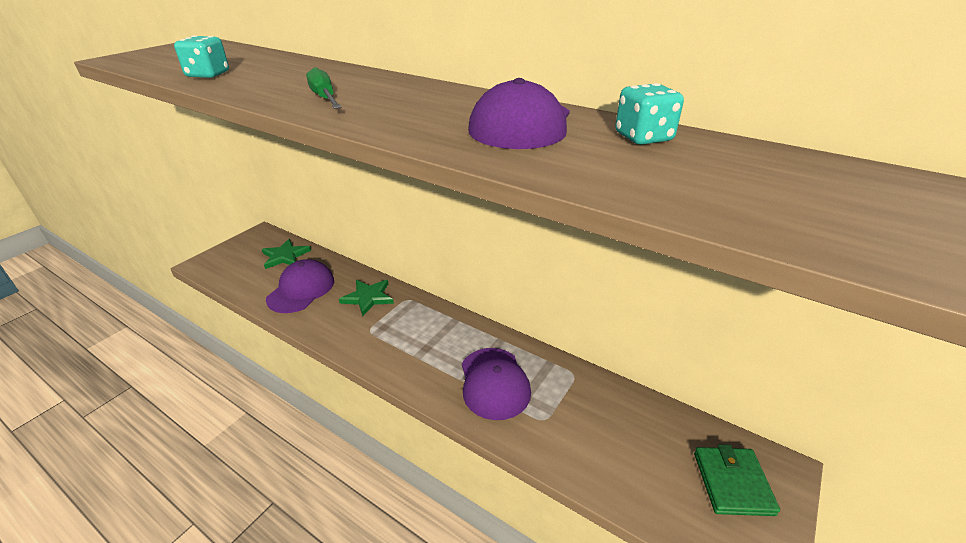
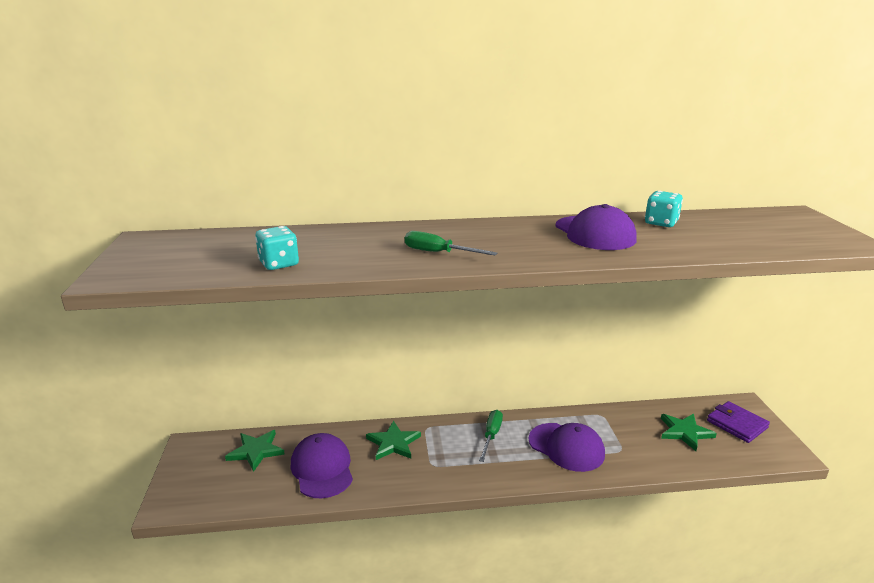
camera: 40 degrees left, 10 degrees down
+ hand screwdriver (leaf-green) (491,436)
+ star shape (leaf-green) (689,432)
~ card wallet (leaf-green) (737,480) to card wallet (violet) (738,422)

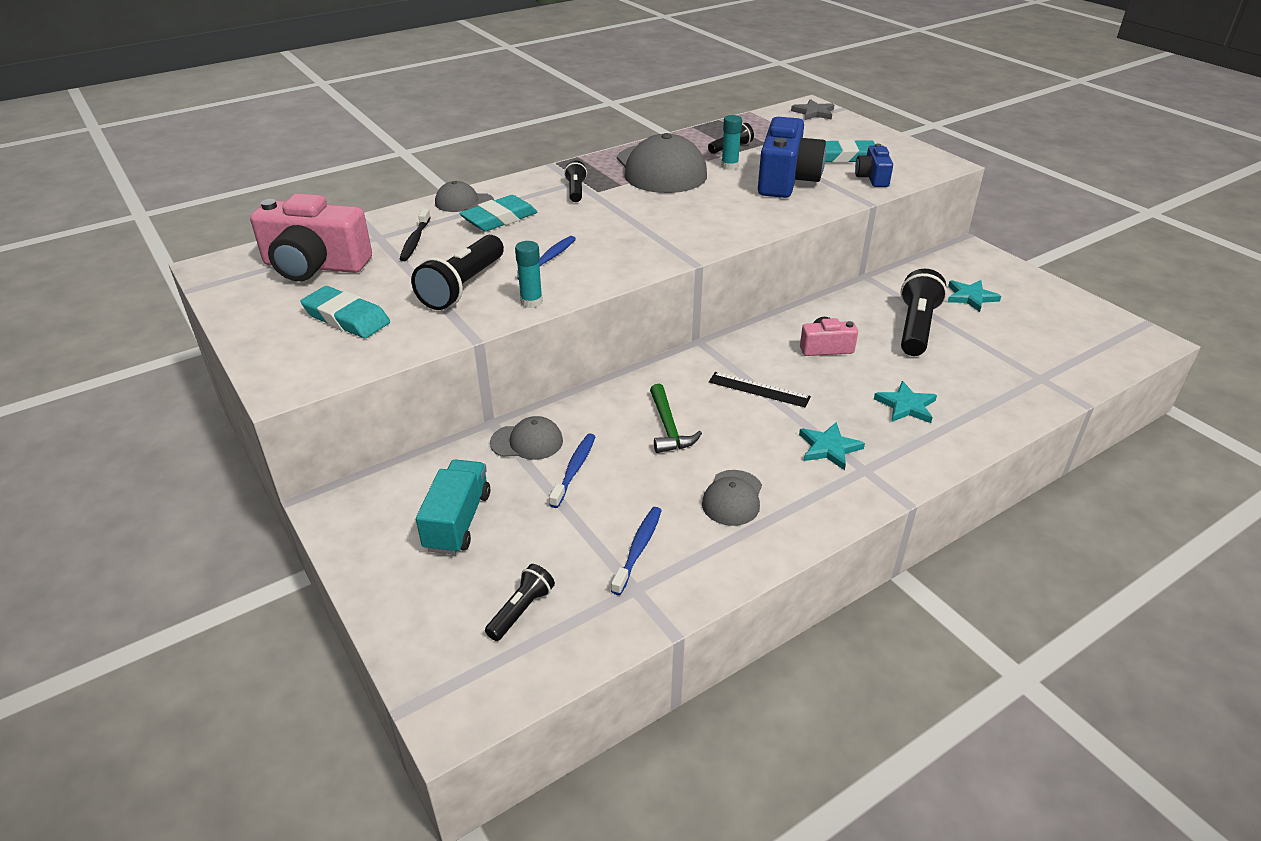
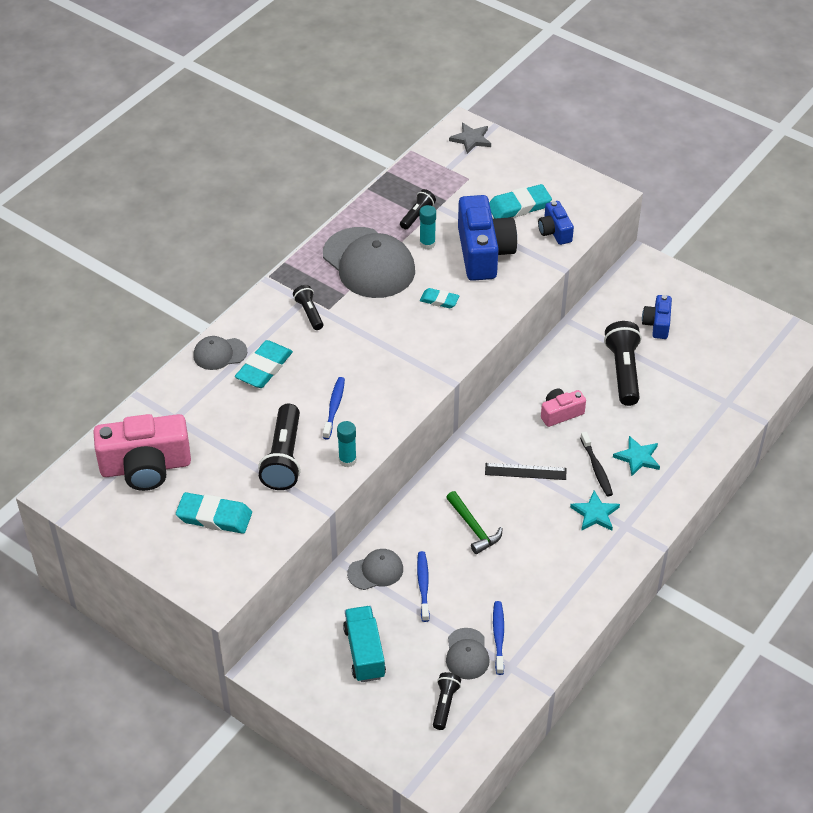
camera: 20 degrees left, 10 degrees up
+ pencil eraser (aqua) (440,298)
~ peaked cap (gray) (732,498) to (468,653)
~ dental brush (jet-black) (415,234) to (596,464)
~ star shape (aqua) (974,296) to compact camera (blue) (657,317)

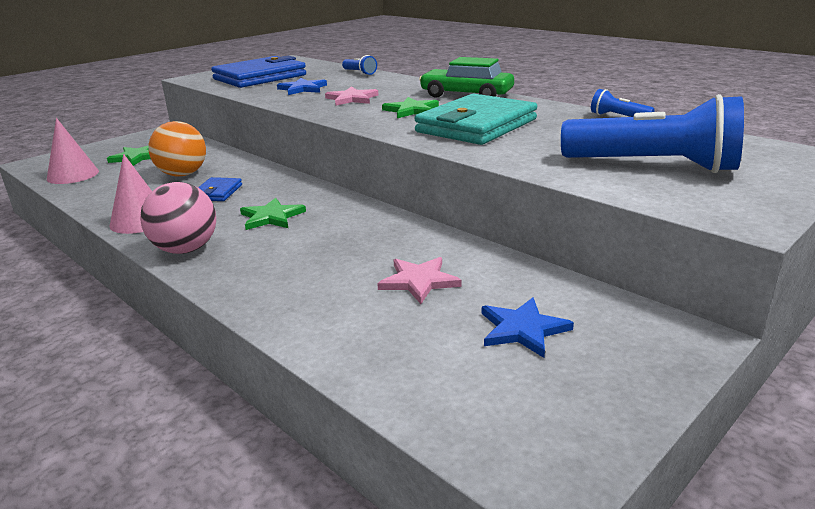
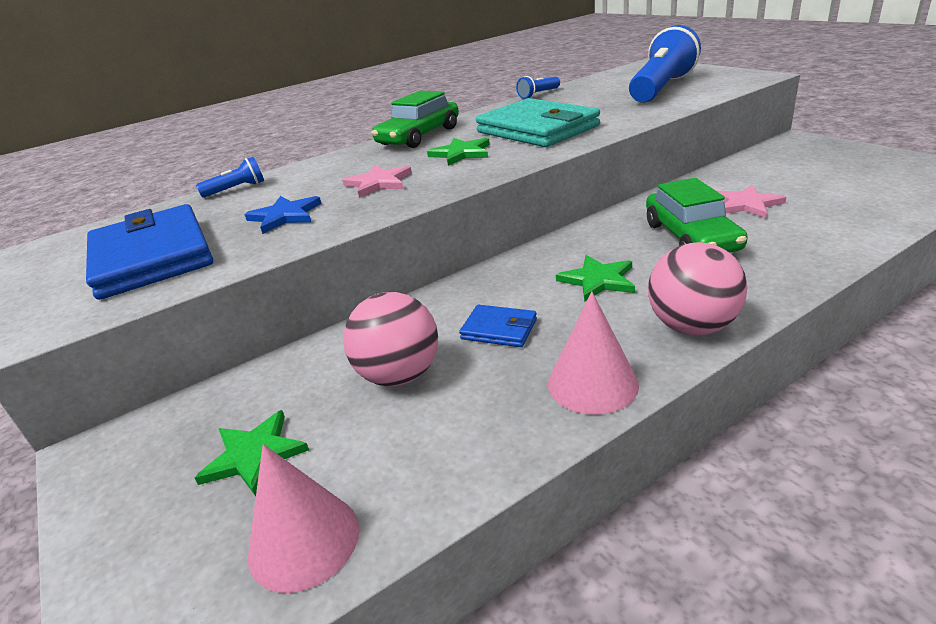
camera: 75 degrees left, 5 degrees up
~ sphere (bright orange) (177,149) to sphere (rose-pink) (390,339)
+ toy car (leaf-green) (697,215)
- star shape (blue) (528,328)

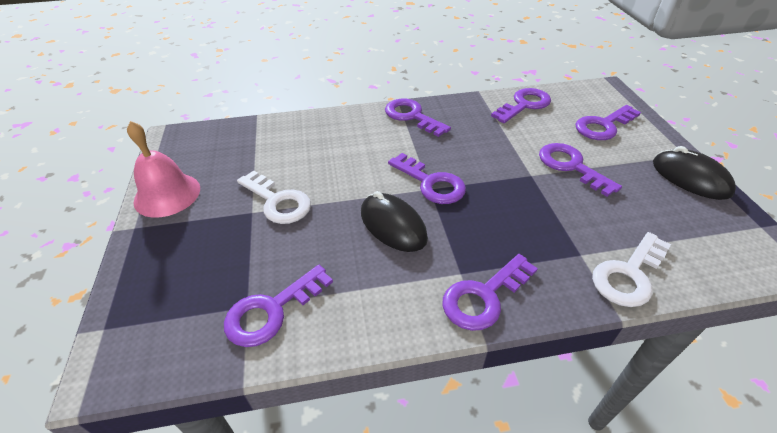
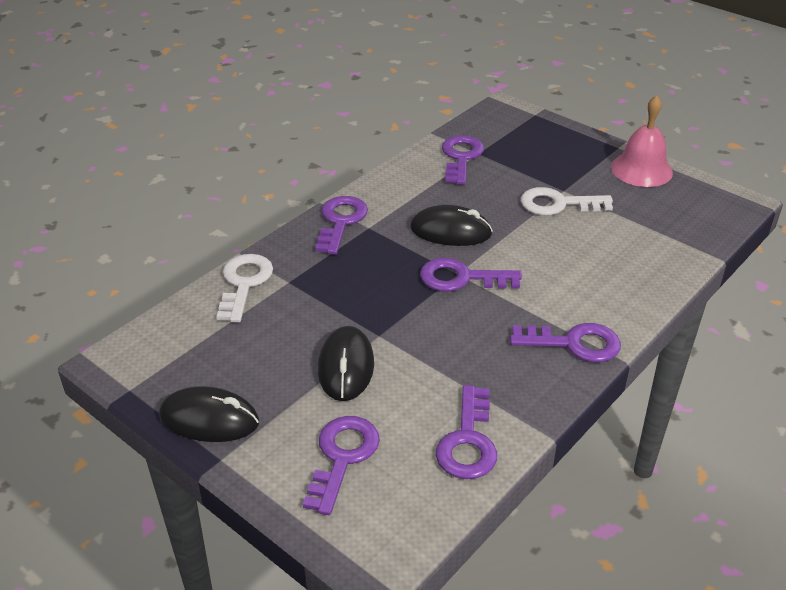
camera: 140 degrees right, 5 degrees down
~ key (violet) (580,170) to computer mouse (jet-black) (346,363)

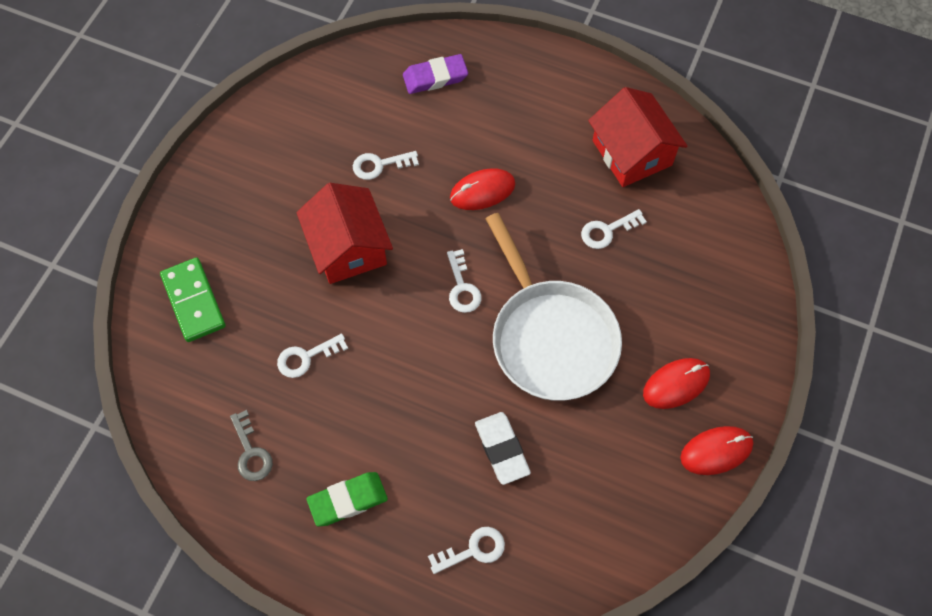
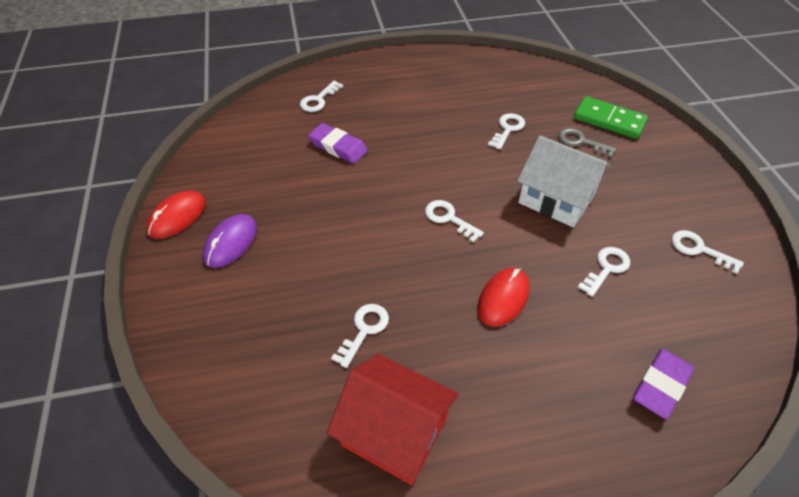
camera: 145 degrees right, 15 degrees down
~ computer mouse (scarlet) (676,383) to computer mouse (violet) (230,241)
~ pencil eraser (pure white) (503,448) to pencil eraser (violet) (338,143)
~ cottage (scarlet) (344,233) to cottage (pure white) (564,181)
~ key (gray) (251,445) to (587,143)
+ key (pure white) (707,252)
- pencil eraser (leaf-green) (347,499)
- frying pan (pure white) (554,307)

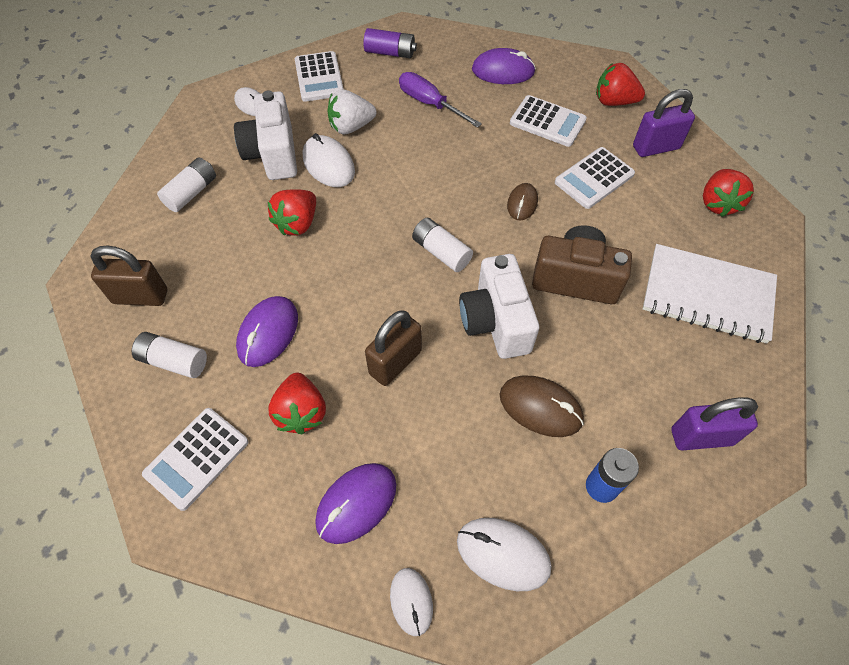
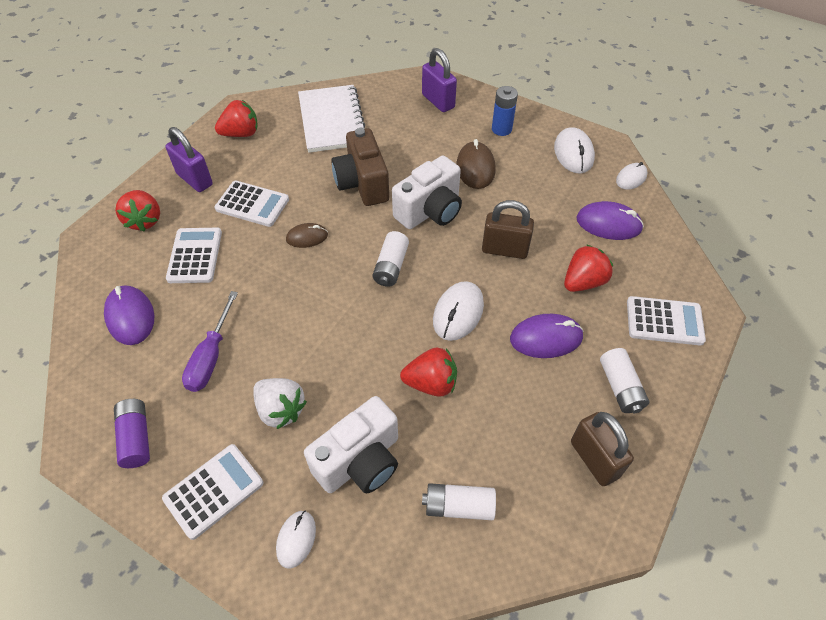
camera: 120 degrees left, 5 degrees down
~ computer mouse (pure white) (329,160) to (458,311)

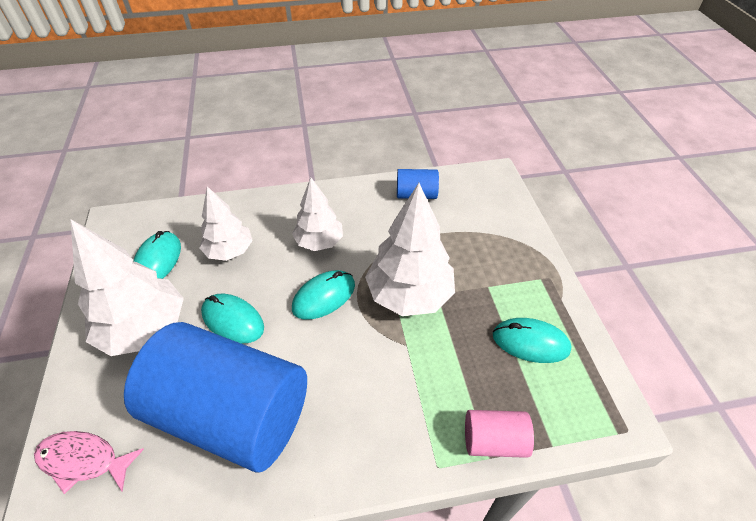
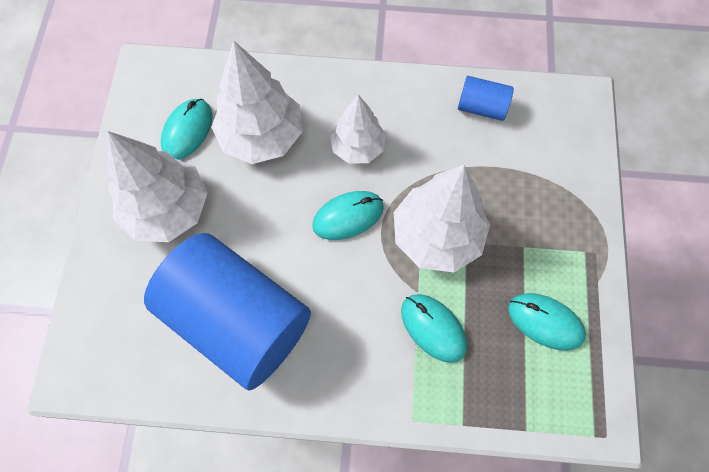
camera: 15 degrees right, 20 degrees up
~ toy tree (pure white) (226,223) = (256,102) x1.59
~ computer mouse (aqua) (232,319) to (434,328)
- fish (rose-pink) (89,462)
- solid cylinder (rose-pink) (499,434)

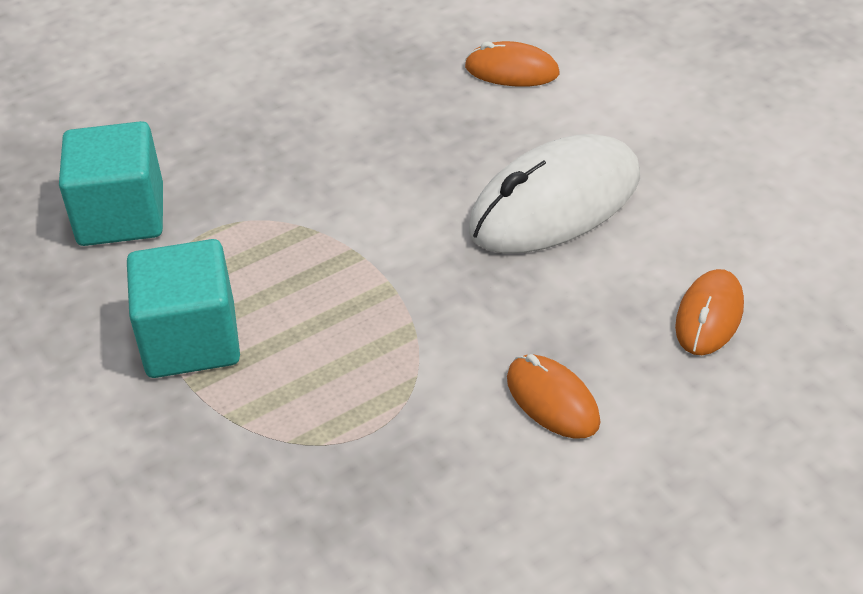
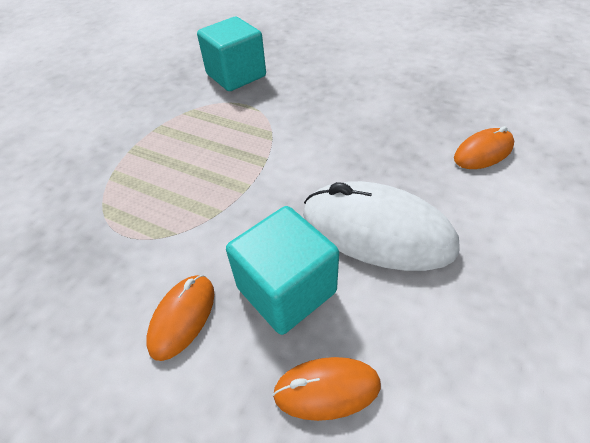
camera: 60 degrees right, 5 degrees up
~ block (aqua) (183,308) to (282,270)
~ computer mouse (bright orange) (512,64) = (484,147) 75 degrees clockwise

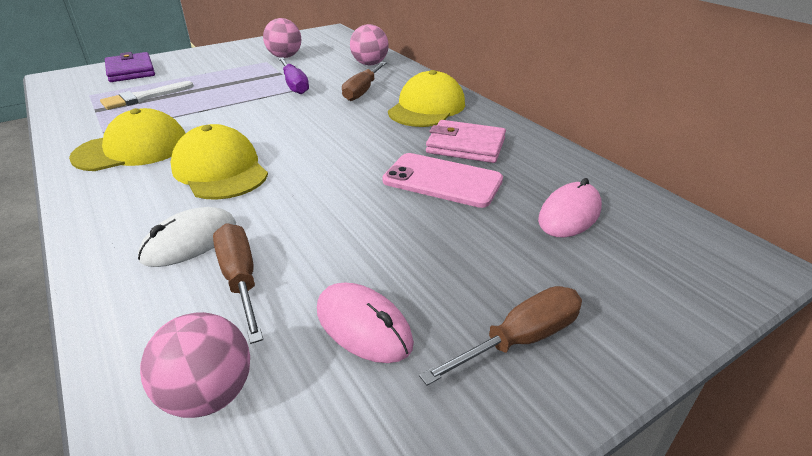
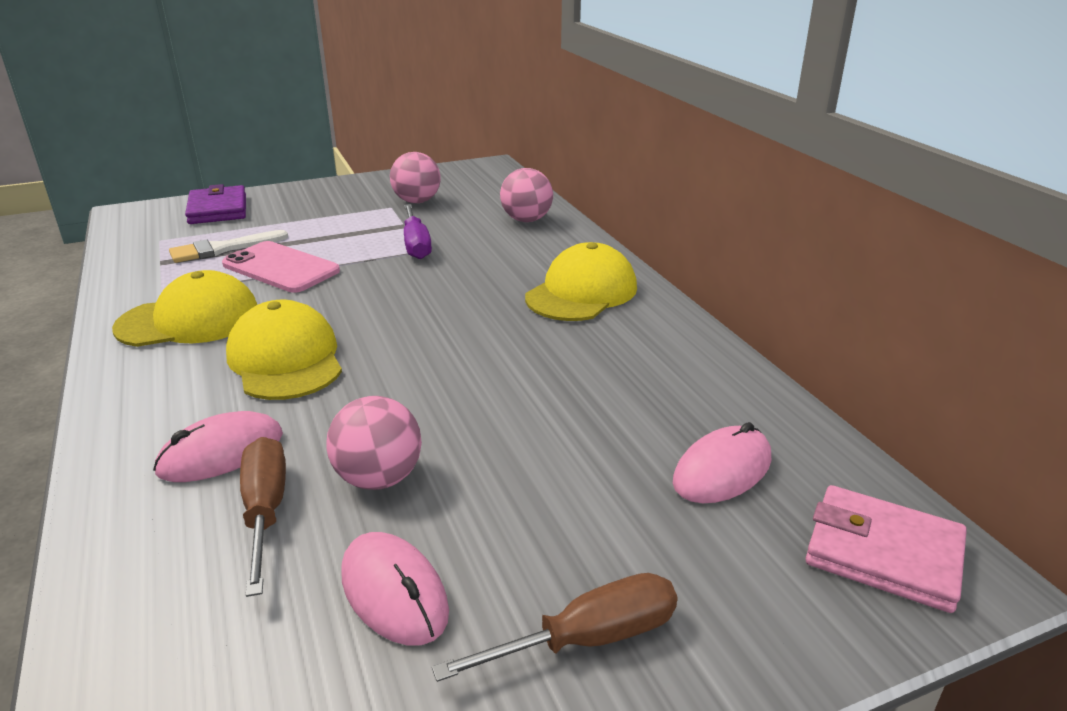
camera: 10 degrees right, 5 degrees down
~ computer mouse (pure white) (187,237) to computer mouse (rose-pink) (218,446)
~ smartphone (rose-pink) (442,180) to (281,267)
~ sphere (rose-pink) (195,365) to (374,443)
~ card wallet (rose-pink) (466,141) to (886,549)
- hand screwdriver (brown) (364,81)

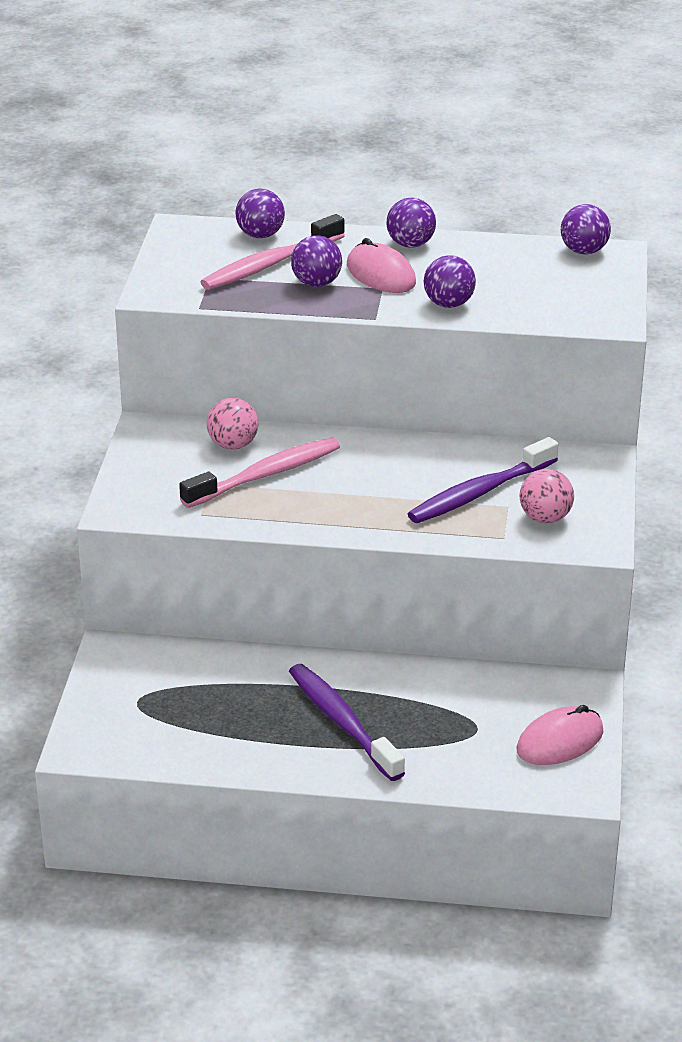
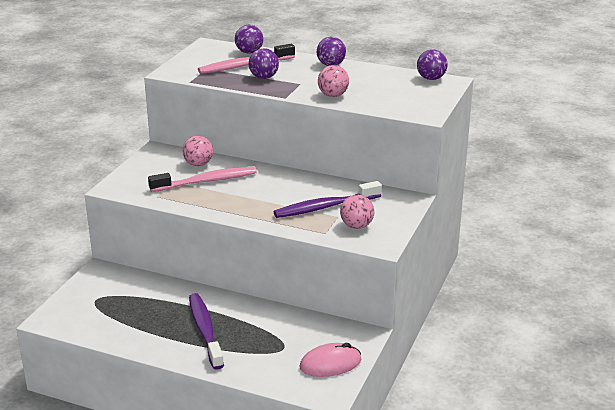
camera: 15 degrees right, 5 degrees down
~ sphere (violet) (450,281) to sphere (rose-pink) (333,81)
- computer mouse (rose-pink) (381,265)

